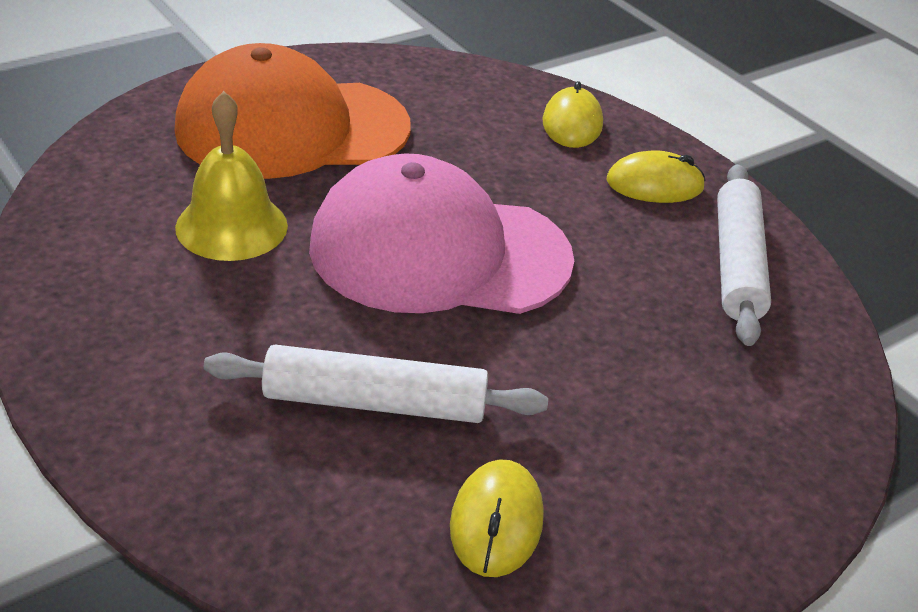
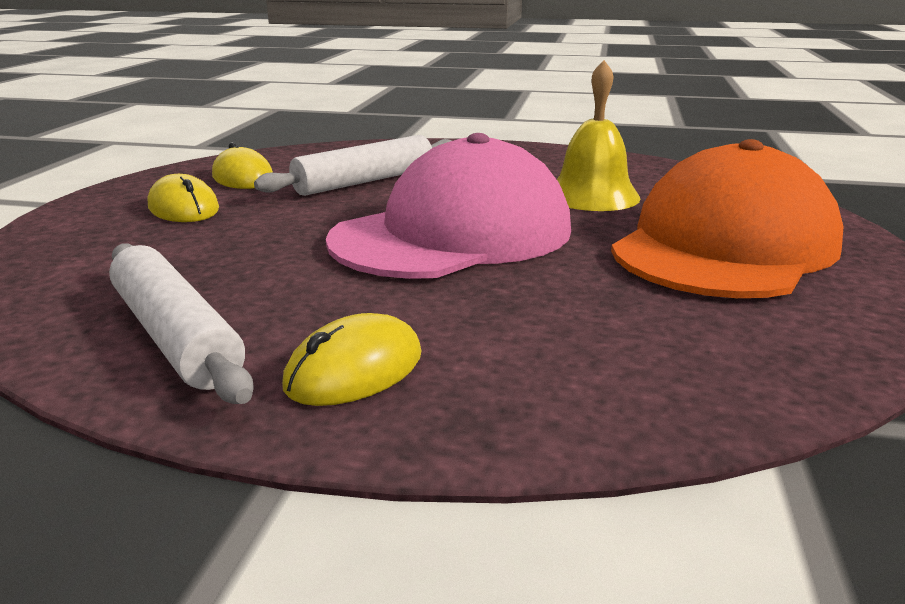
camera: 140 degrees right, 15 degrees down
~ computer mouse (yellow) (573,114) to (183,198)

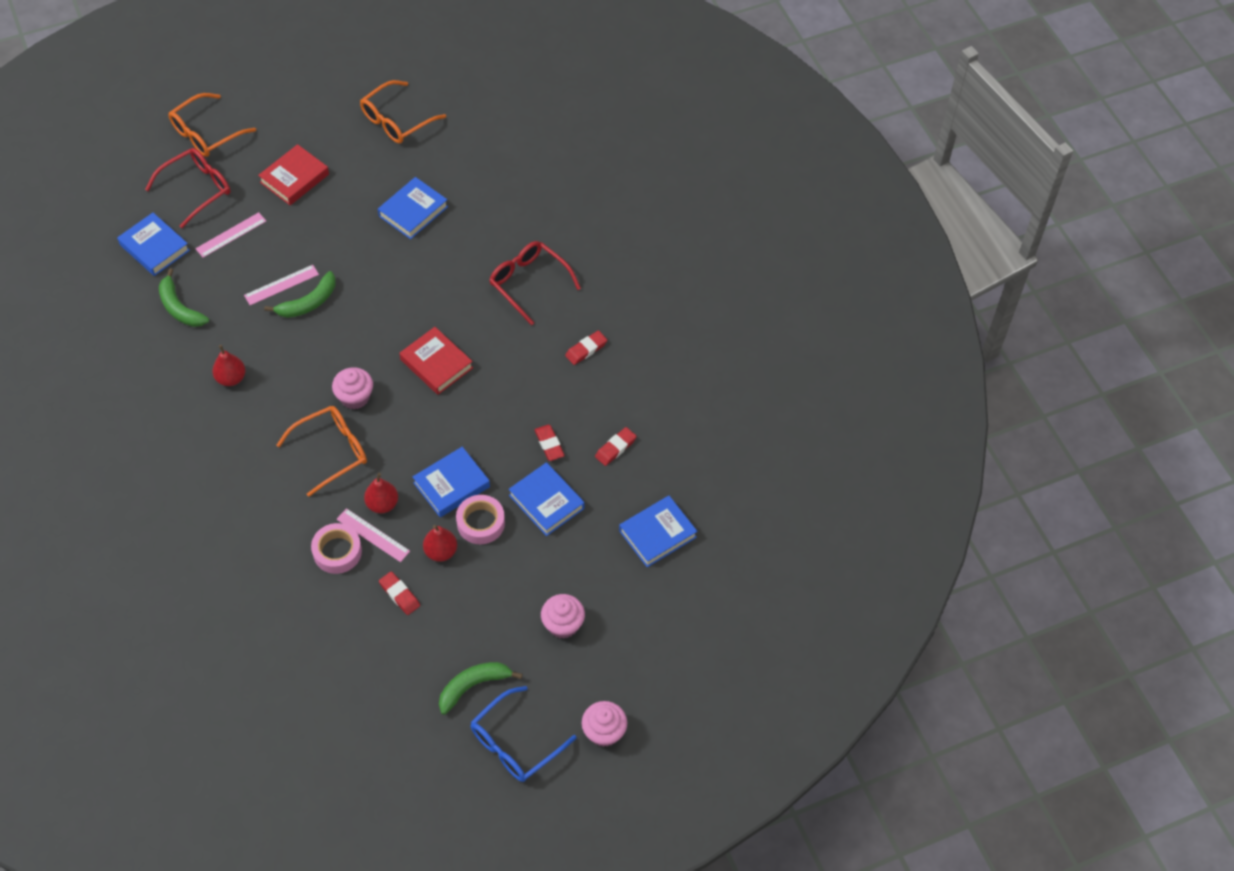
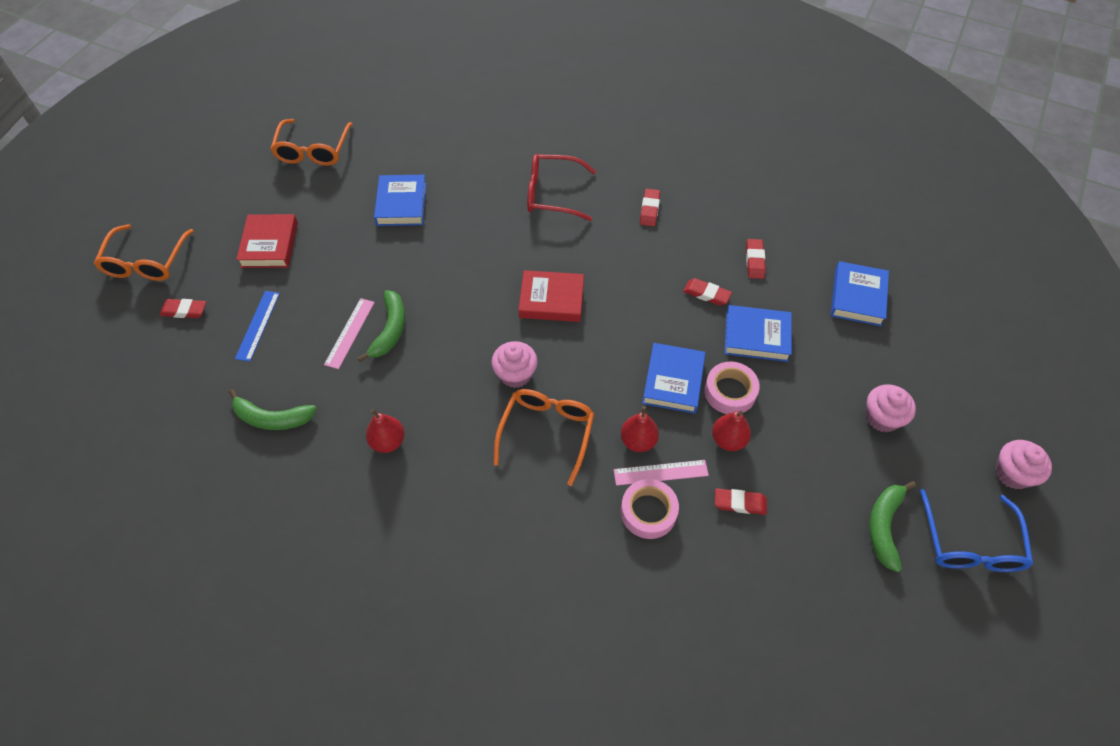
camera: 40 degrees left, 0 degrees up
~ spectacles (scarlet) (187,188) to pencil eraser (scarlet) (183,308)
~ measuring stick (rose-pink) (230,235) to measuring stick (blue) (257,326)
- hardcover (blue) (153,244)

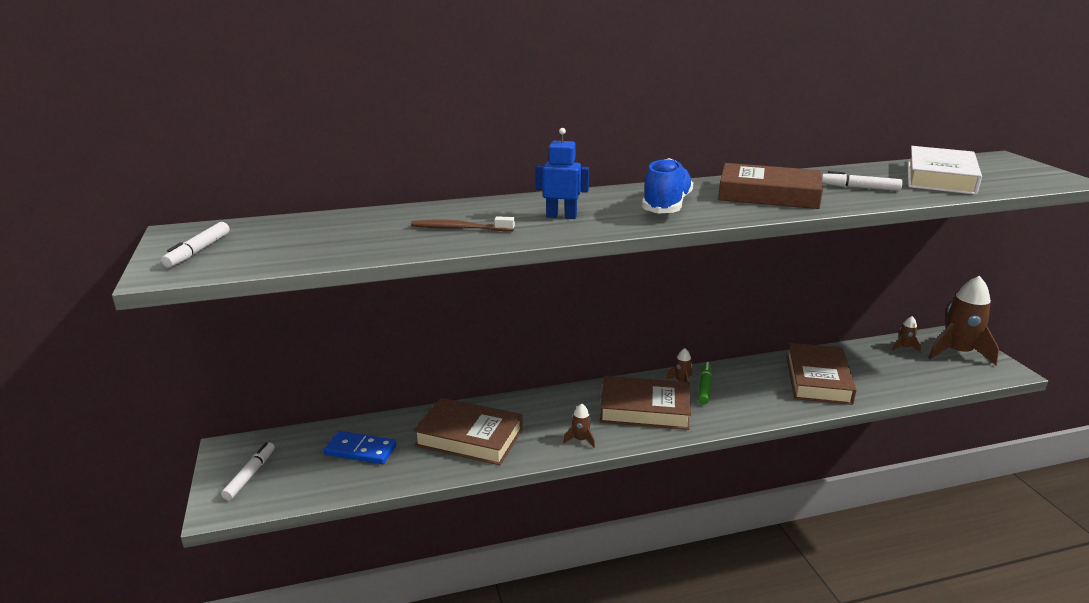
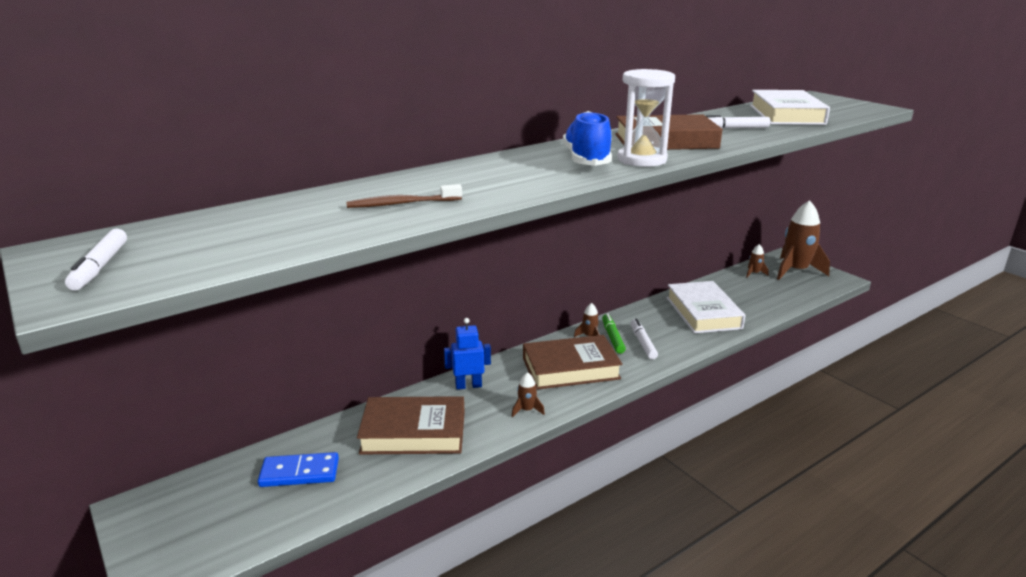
camera: 20 degrees left, 0 degrees up
~ robot figure (blue) (562,173) to (467,354)
+ sand timer (pure white) (646,118)
~ felt pen (pure white) (248,471) to (644,339)
~ hardcover (brown) (821,374) to hardcover (pure white) (705,307)

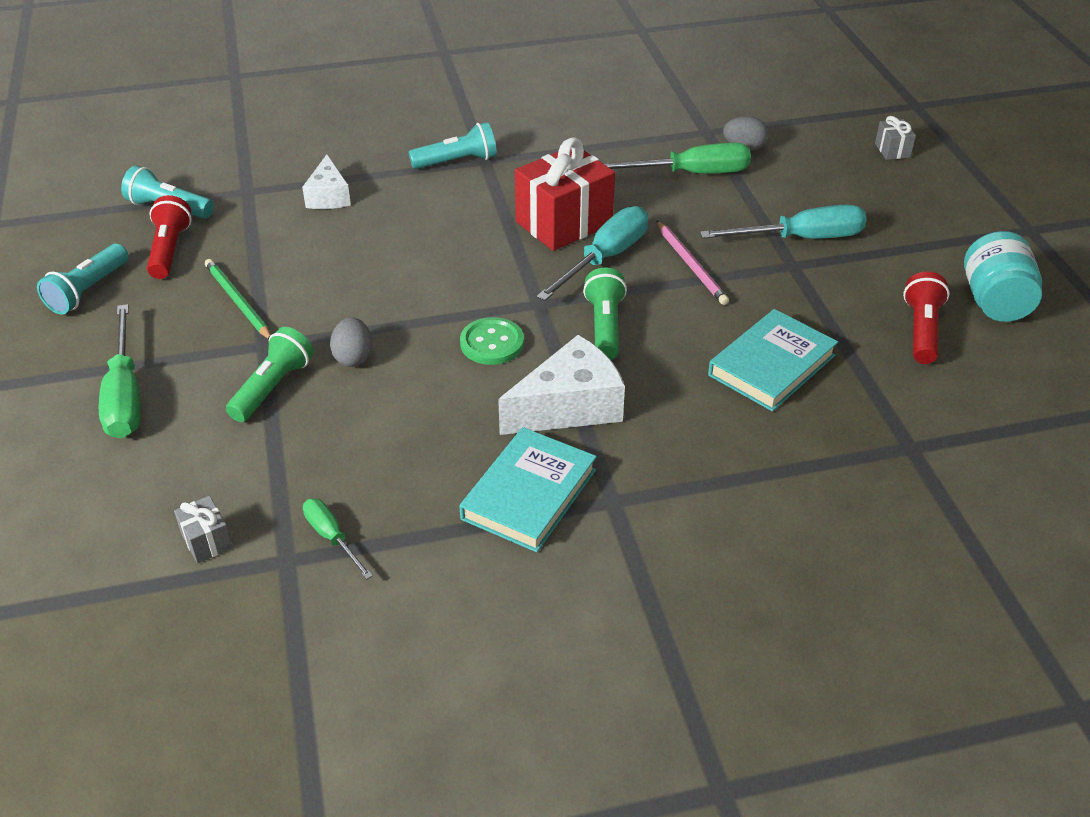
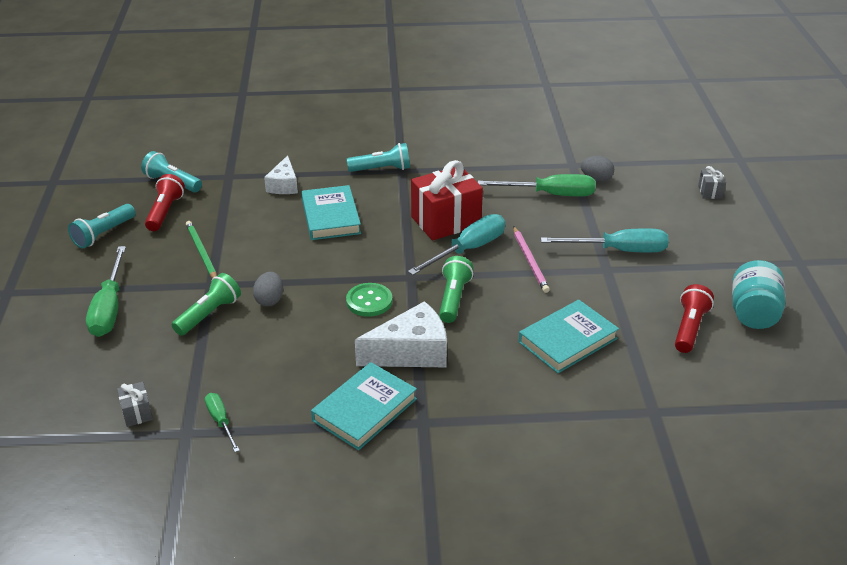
camera: 10 degrees right, 5 degrees down
+ hardcover (aqua) (331,212)

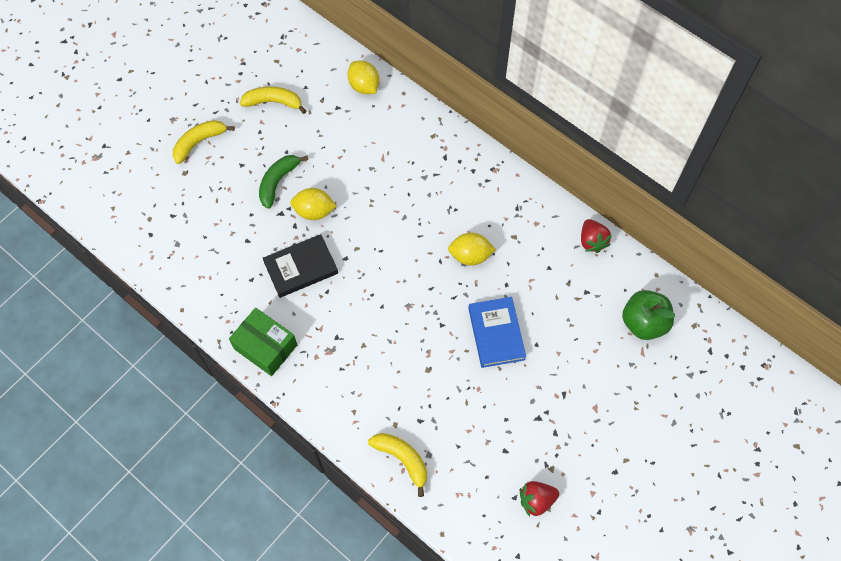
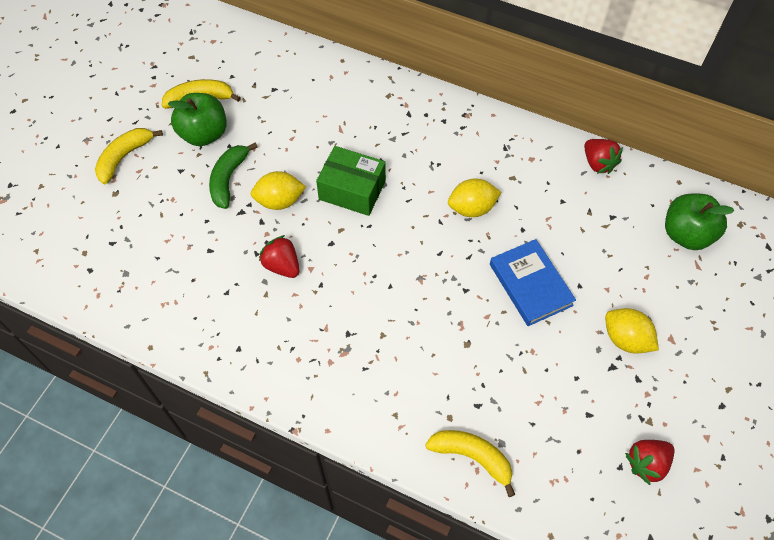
camera: 15 degrees left, 5 degrees down
+ apple fruit (leaf-green) (197,119)
~ hardcover (jet-black) (300,266) to toy strawberry (scarlet) (279,256)
~ package (leaf-green) (263,342) to (351,181)
~ lemon (yellow) (363,77) to (632,331)

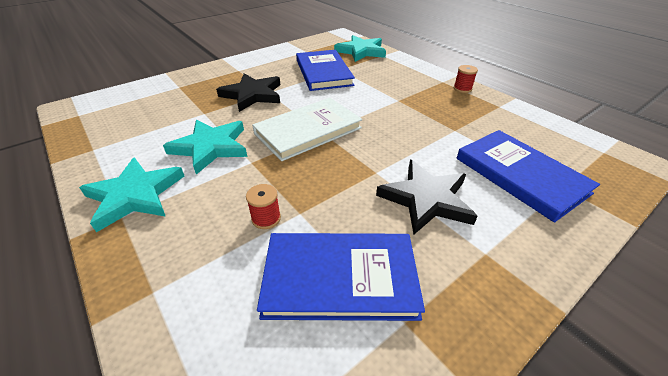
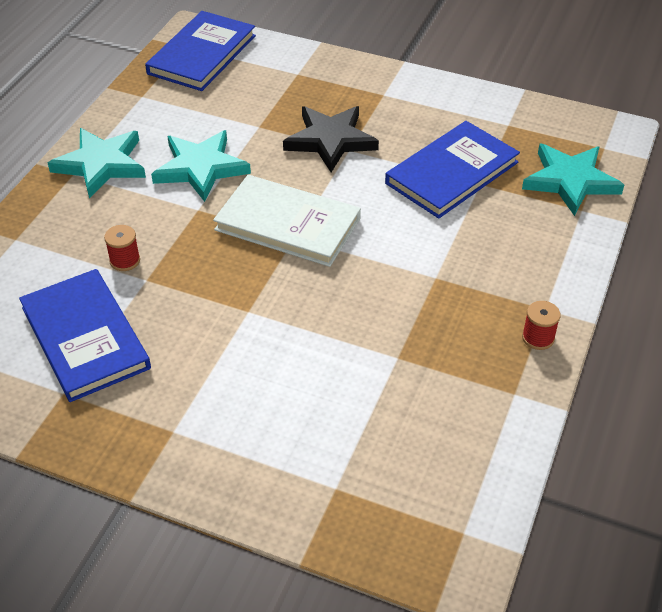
camera: 60 degrees right, 5 degrees up
~ hardcover (blue) (528,176) to (200,51)
- star shape (jet-black) (427,197)

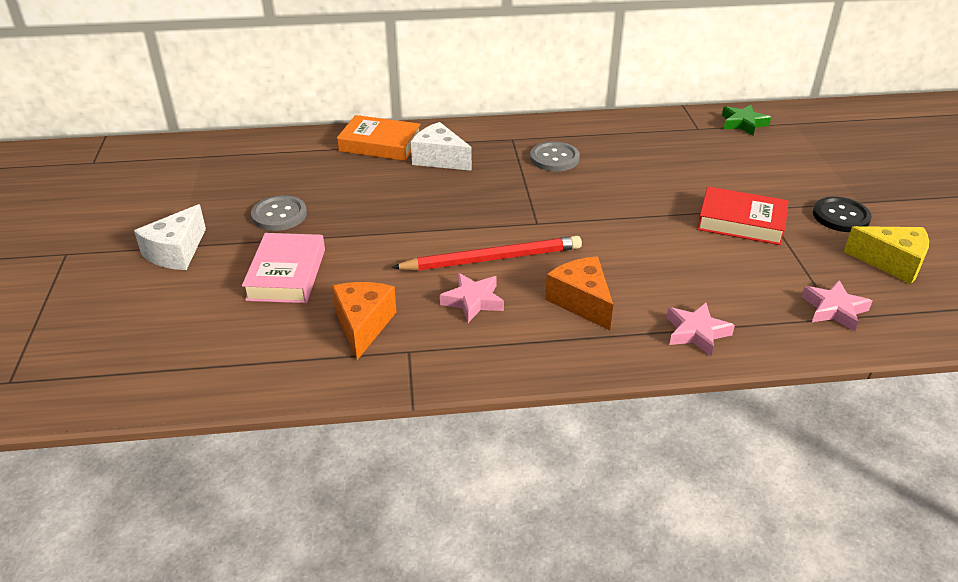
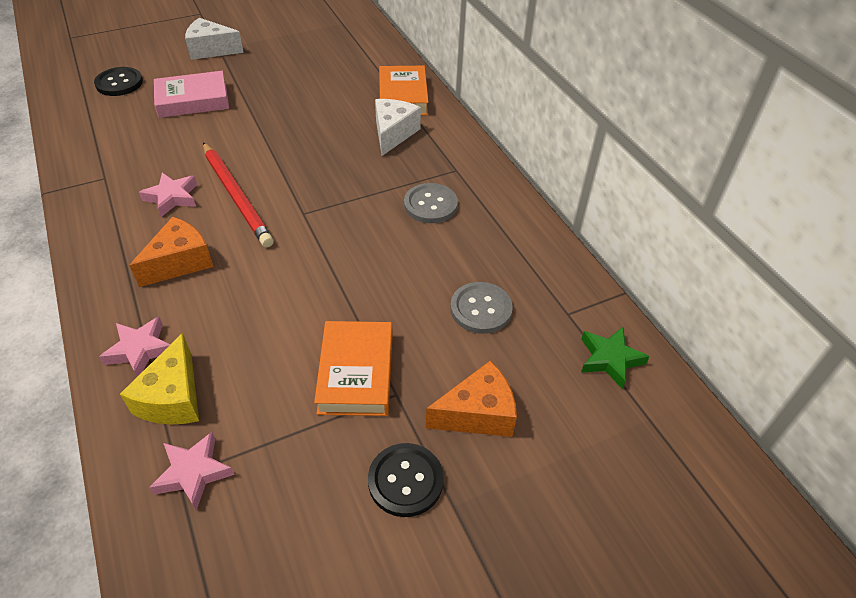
camera: 70 degrees right, 10 degrees up
+ button (jet-black) (118,81)
~ cheese wedge (yellow) (886,255) to (159,379)
~ hardcover (scarlet) (743,215) to hardcover (bright orange) (353,368)
~ cheese wedge (bright orange) (364,321) to (471,399)
~ button (gray) (279,213) to (481,308)

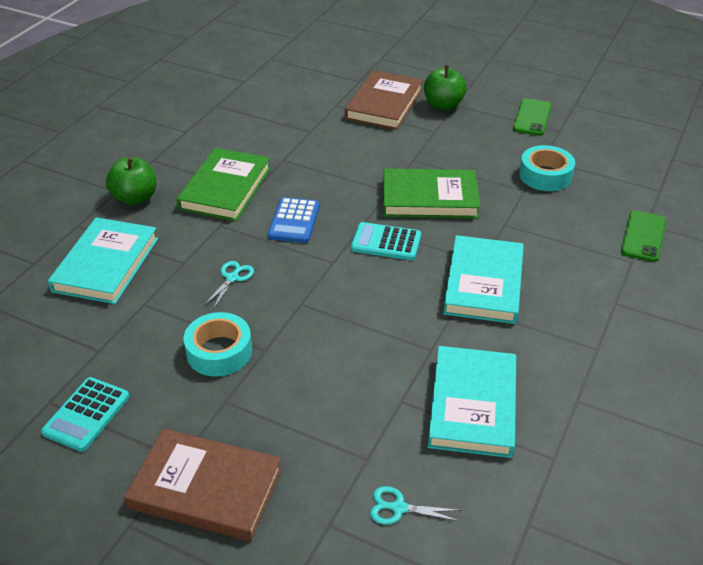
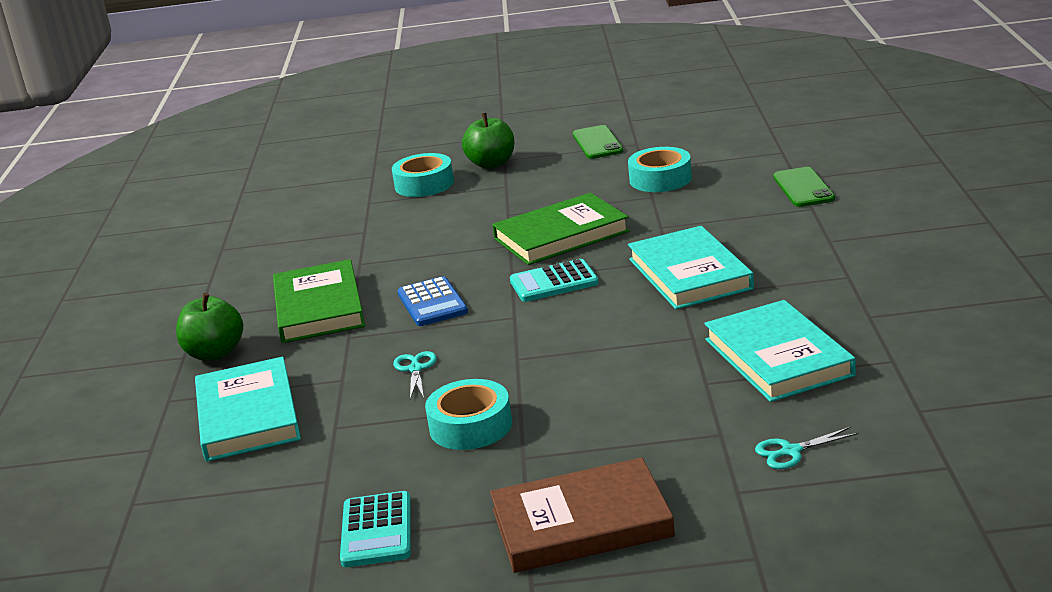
camera: 25 degrees left, 15 degrees down
~ hardcover (brown) (384,100) to tape (aqua) (423,175)

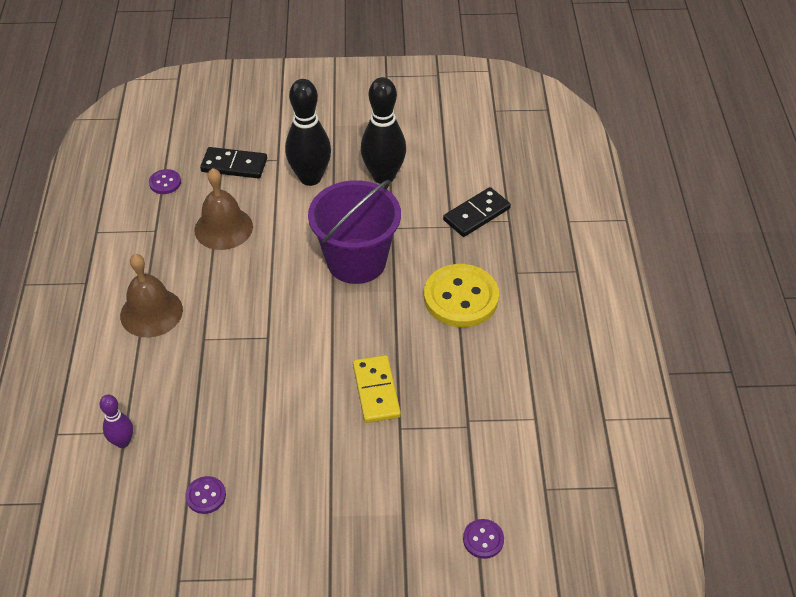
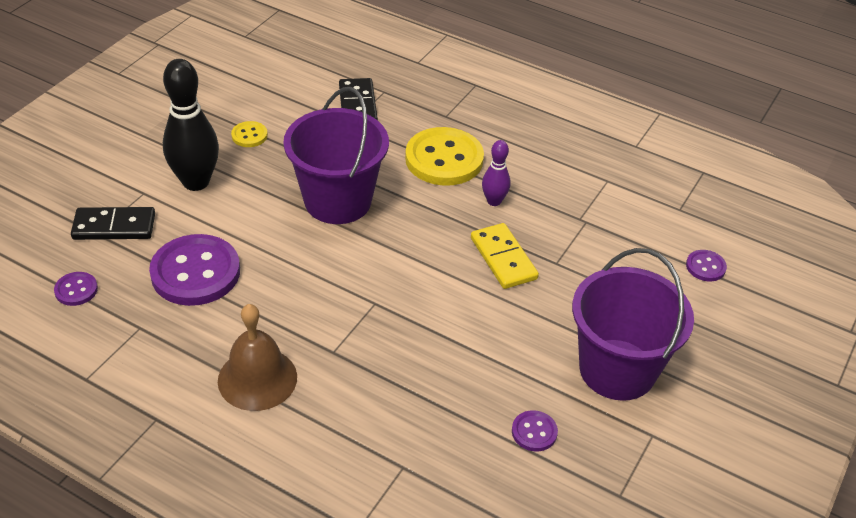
camera: 60 degrees left, 5 degrees down
~ domino piece (jet-black) (233,163) = (113,223) 45 degrees clockwise
~ bell (brown) (224,209) to button (violet) (194,270)
~ bowling pin (jet-black) (383,130) to button (yellow) (249,134)
~ domino piece (yellow) (377,389) = (505,256) 45 degrees clockwise
~ bowling pin (violet) (116,421) to (496,173)
+ bucket (violet) (633,324)

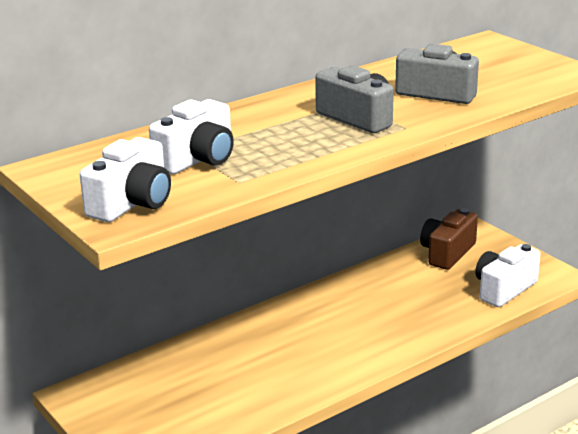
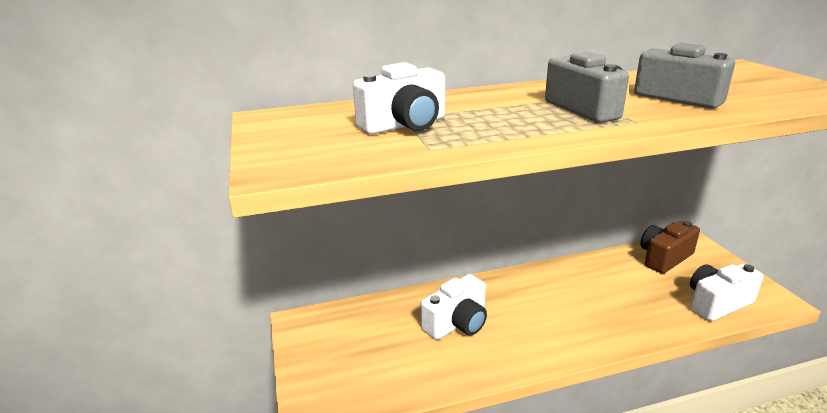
camera: 20 degrees right, 0 degrees up
~ compact camera (pure white) (125,179) to (453,307)

